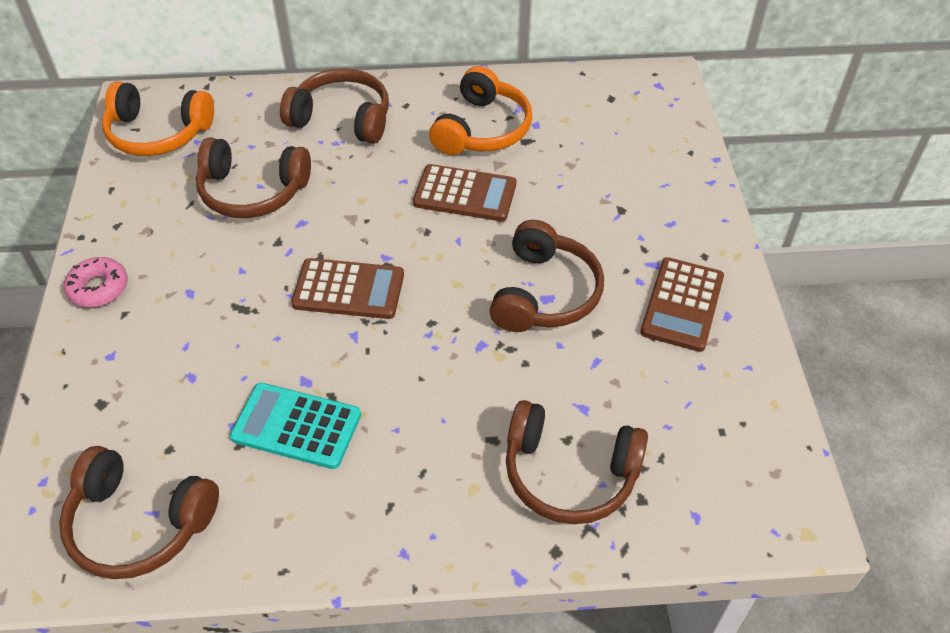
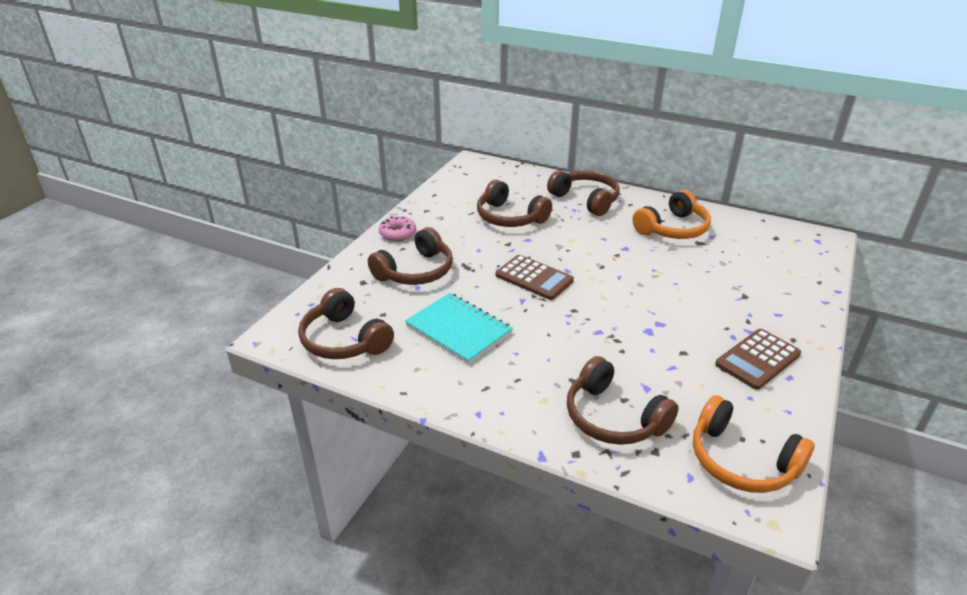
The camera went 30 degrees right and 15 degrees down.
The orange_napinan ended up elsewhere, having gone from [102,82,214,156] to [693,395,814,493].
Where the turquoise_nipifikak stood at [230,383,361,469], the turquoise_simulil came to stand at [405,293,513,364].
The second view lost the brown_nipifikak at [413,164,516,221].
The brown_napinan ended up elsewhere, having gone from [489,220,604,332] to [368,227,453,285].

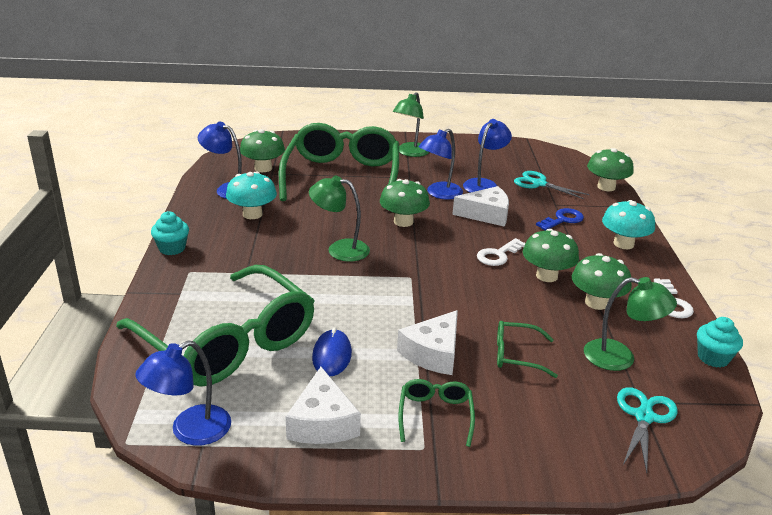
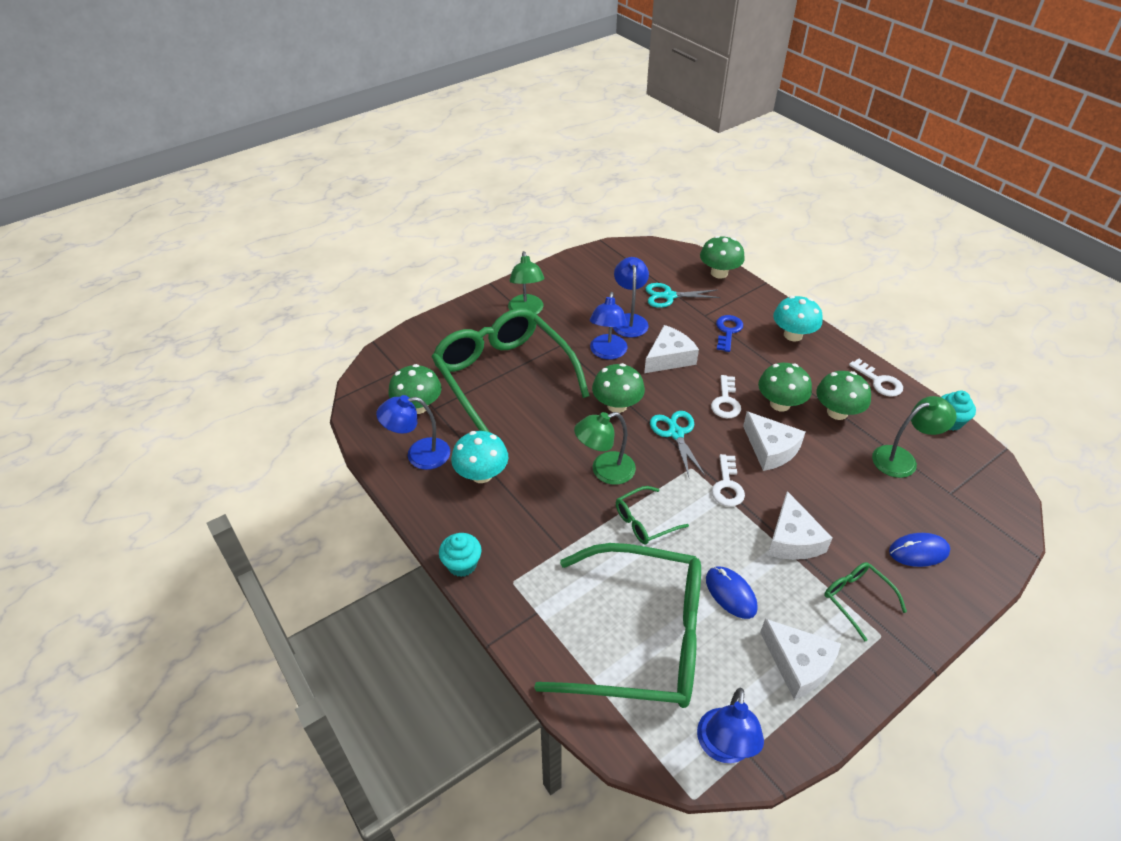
The camera went 35 degrees left and 15 degrees up.
The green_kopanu ended up elsewhere, having gone from [497,321,558,378] to [616,486,689,544].
The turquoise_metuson ended up elsewhere, having gone from [617,387,678,473] to [650,411,706,477].
The second view gained the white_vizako at [712,454,745,507].
The second view gained the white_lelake at [743,411,805,471].
The second view gained the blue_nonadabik at [889,533,950,567].

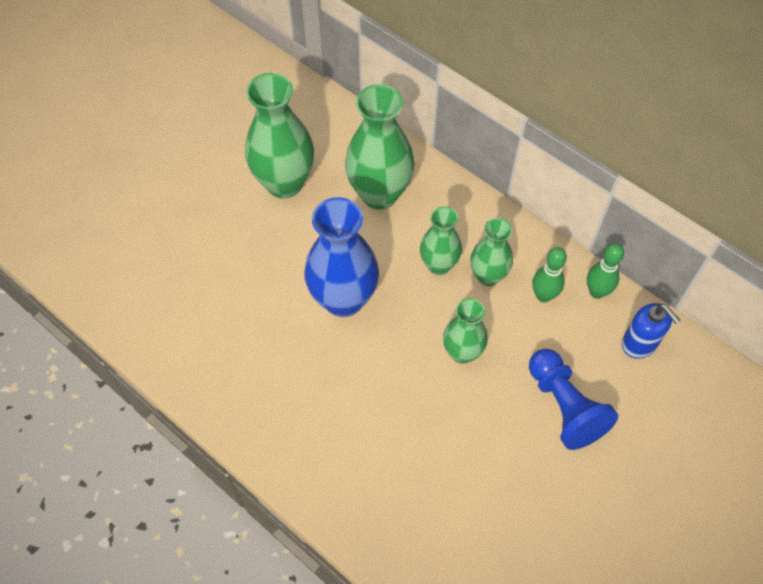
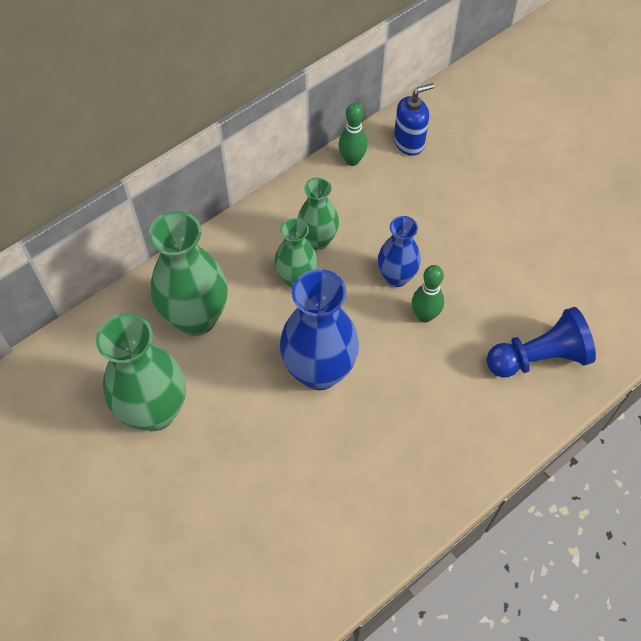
The camera went 80 degrees left and 0 degrees up.
What was the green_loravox at [443,298,488,364] turned into the blue_loravox at [378,216,421,287].
The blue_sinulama ended up elsewhere, having gone from [529,349,618,450] to [486,307,596,377].
The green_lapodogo ended up elsewhere, having gone from [532,247,567,302] to [412,265,444,322].

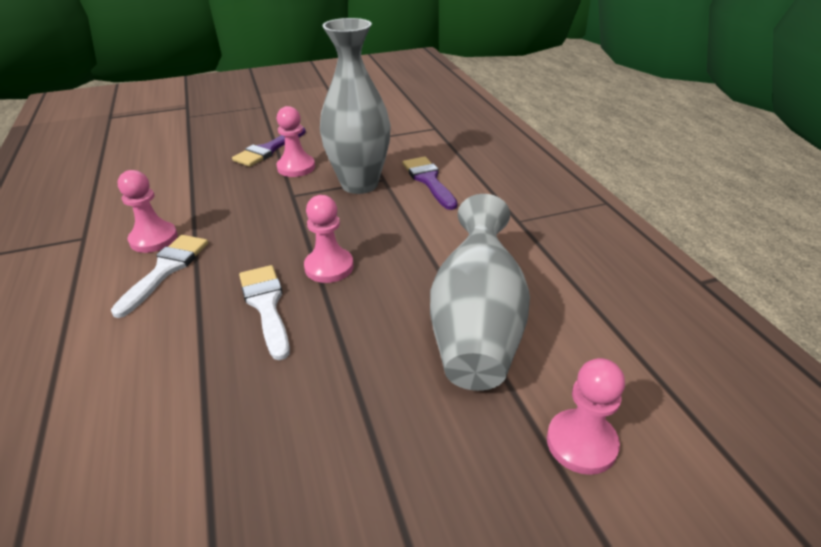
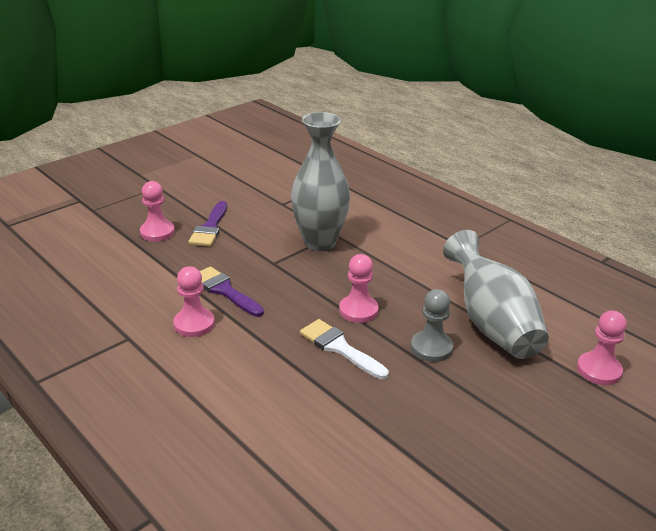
The camera went 25 degrees left and 5 degrees down.
The second view lost the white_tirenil at [111,235,208,318].
The pink_sinulama ended up elsewhere, having gone from [276,106,315,177] to [140,181,175,241].
The purple_tirenil ended up elsewhere, having gone from [402,156,458,210] to [200,266,264,317].
The second view gained the grey_sinulama at [411,289,453,362].

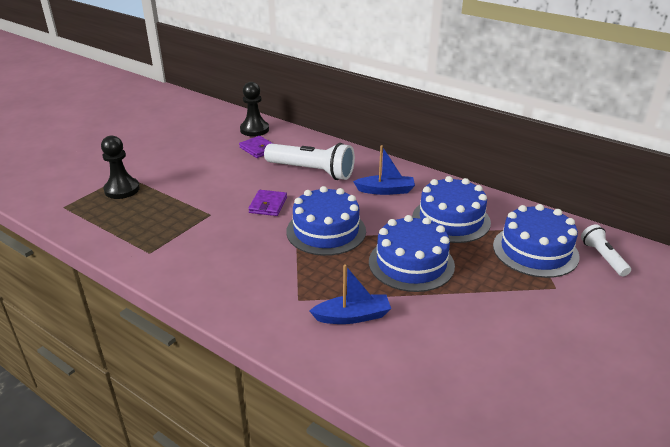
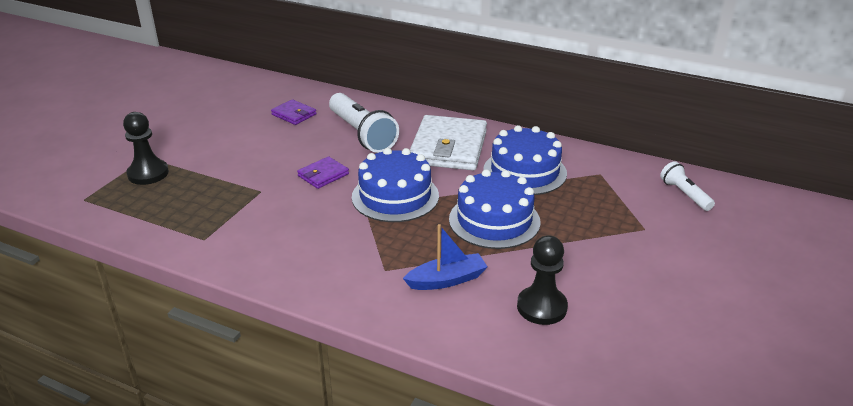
The camera went 10 degrees left and 0 degrees up.
The black_sinulama ended up elsewhere, having gone from [240,82,269,137] to [517,235,568,325].
The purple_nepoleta at [248,190,287,216] ended up facing another way, 45 degrees clockwise from before.
The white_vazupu at [264,143,355,180] ended up facing another way, 45 degrees clockwise from before.
Where the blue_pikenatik stood at [353,145,415,195], the white_nepoleta came to stand at [410,115,487,170].
The second view lost the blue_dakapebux at [493,204,579,278].

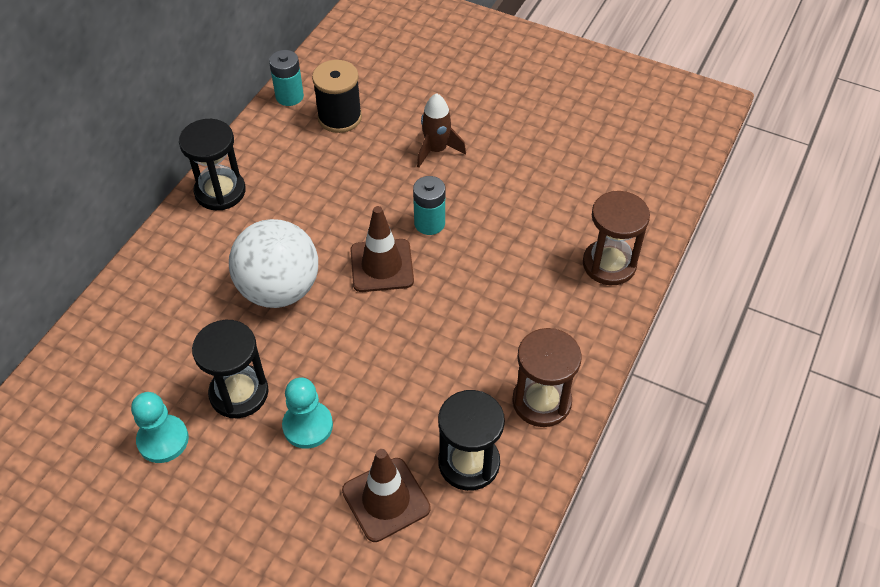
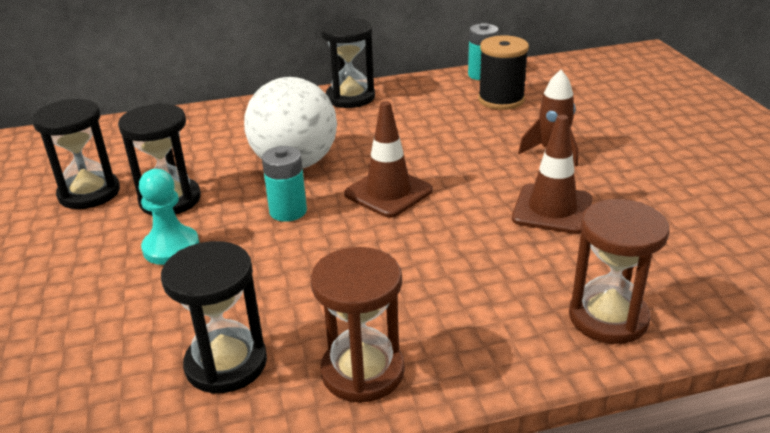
The camera went 50 degrees right and 20 degrees down.
Where the turquoise_sinulama stood at [131,392,189,463], the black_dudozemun came to stand at [32,99,120,209].
The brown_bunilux ended up elsewhere, having gone from [342,449,431,542] to [512,115,592,234].
The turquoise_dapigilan ended up elsewhere, having gone from [413,176,445,235] to [262,146,307,222].

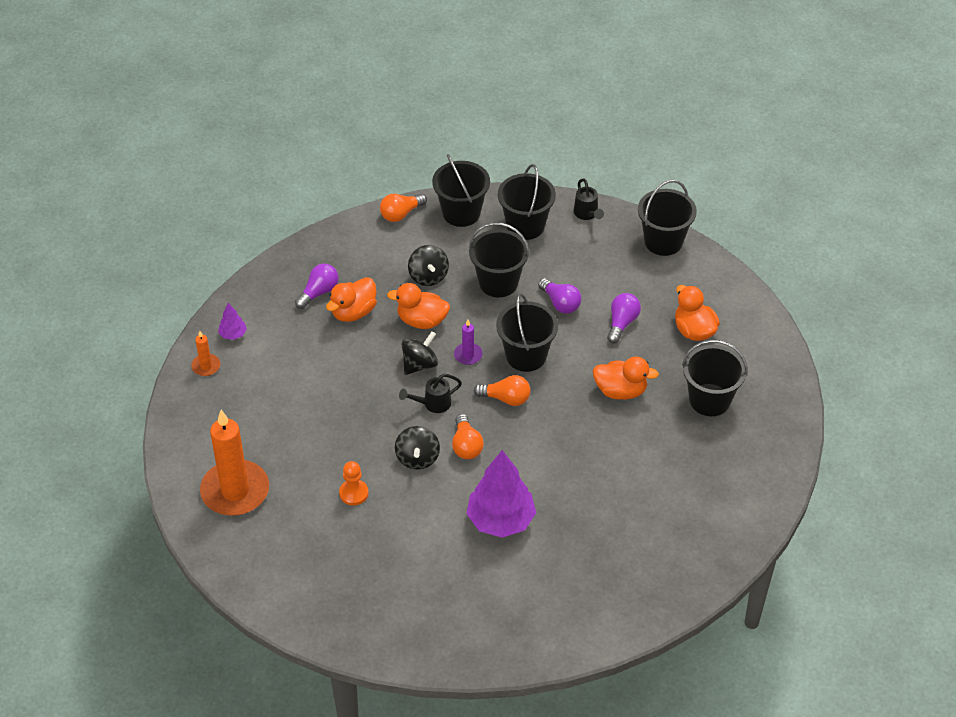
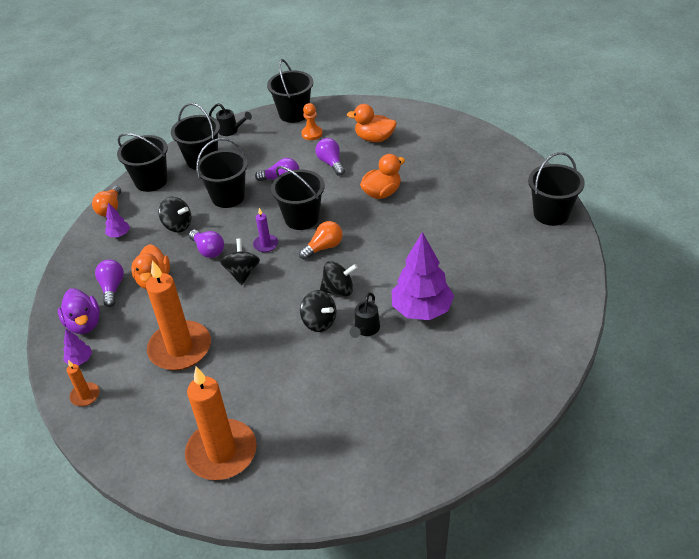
The camera went 45 degrees left and 5 degrees down.
The orange_sinulama ended up elsewhere, having gone from [339,461,368,506] to [301,103,323,140].
Where the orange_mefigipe stood at [387,283,450,329], the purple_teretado came to stand at [189,230,224,258].
The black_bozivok ended up elsewhere, having gone from [399,374,462,413] to [350,293,380,338].
Where the orange_teretado stood at [452,414,484,459], the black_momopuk came to stand at [320,261,358,296].
The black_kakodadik ended up elsewhere, having gone from [682,340,748,416] to [528,152,585,226].
The second view gained the purple_mefigipe at [58,289,100,334].
The second view gained the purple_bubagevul at [105,203,130,237].
The second view gained the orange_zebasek at [146,260,211,370].

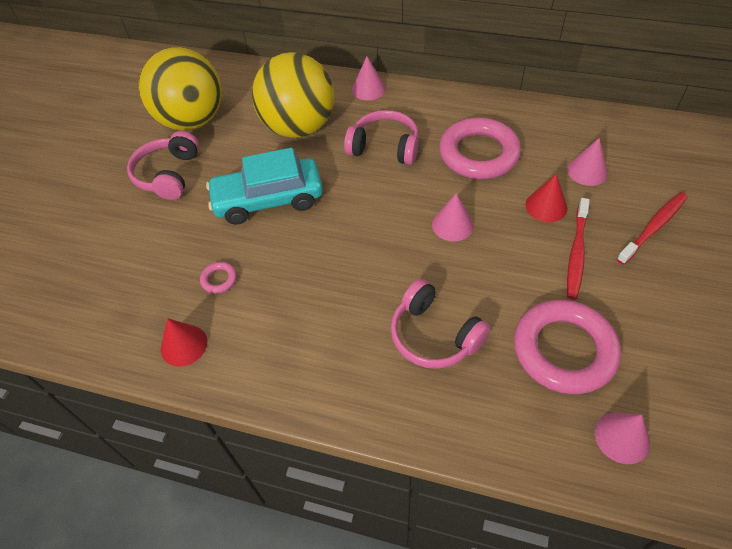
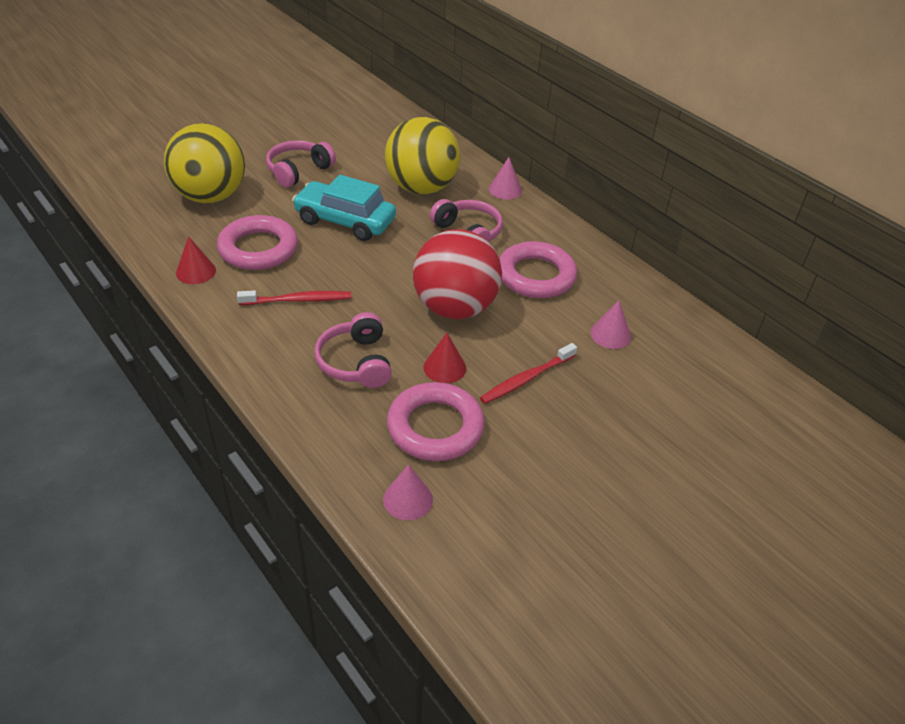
The camera went 30 degrees right and 10 degrees down.
The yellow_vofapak ended up elsewhere, having gone from [138,47,222,131] to [164,123,245,203].
The size of the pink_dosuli at [200,262,237,294] changed by a factor of 2.49.
Where the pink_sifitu stood at [432,193,474,241], the red_vofapak came to stand at [413,229,502,319].
The red_sifitu ended up elsewhere, having gone from [525,174,567,222] to [424,333,466,383].
The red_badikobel ended up elsewhere, having gone from [616,192,688,265] to [237,290,351,305].

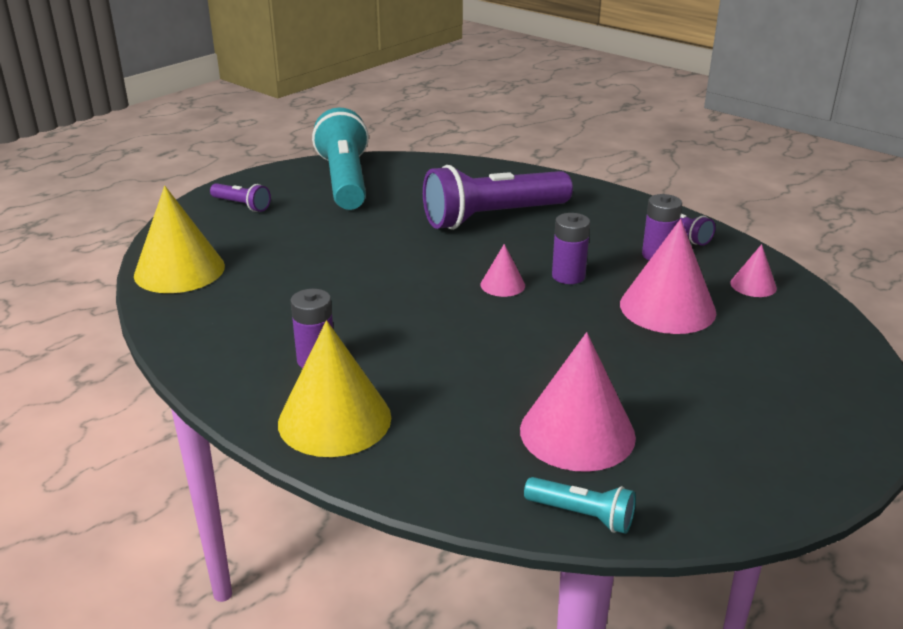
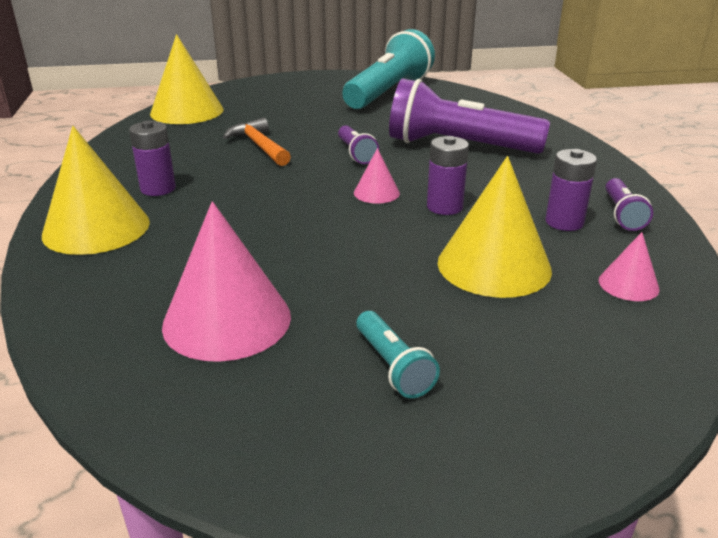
The camera went 40 degrees right and 0 degrees up.
The purple_vazupu ended up elsewhere, having gone from [210,183,271,212] to [338,126,379,164].
The turquoise_vazupu ended up elsewhere, having gone from [524,477,636,534] to [356,311,440,398].
What was the pink_sifitu at [620,219,716,334] turned into the yellow_sifitu at [438,156,552,298].
The second view gained the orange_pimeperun at [223,118,291,166].

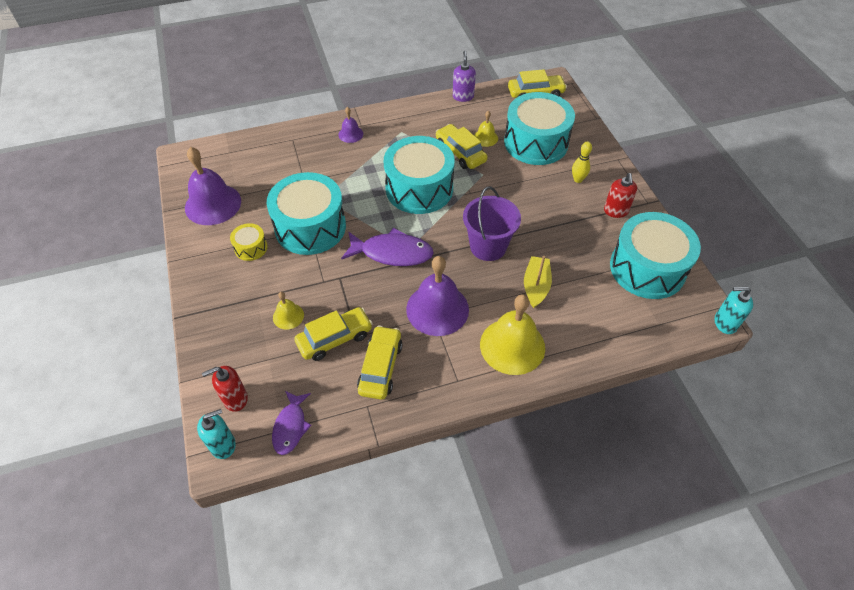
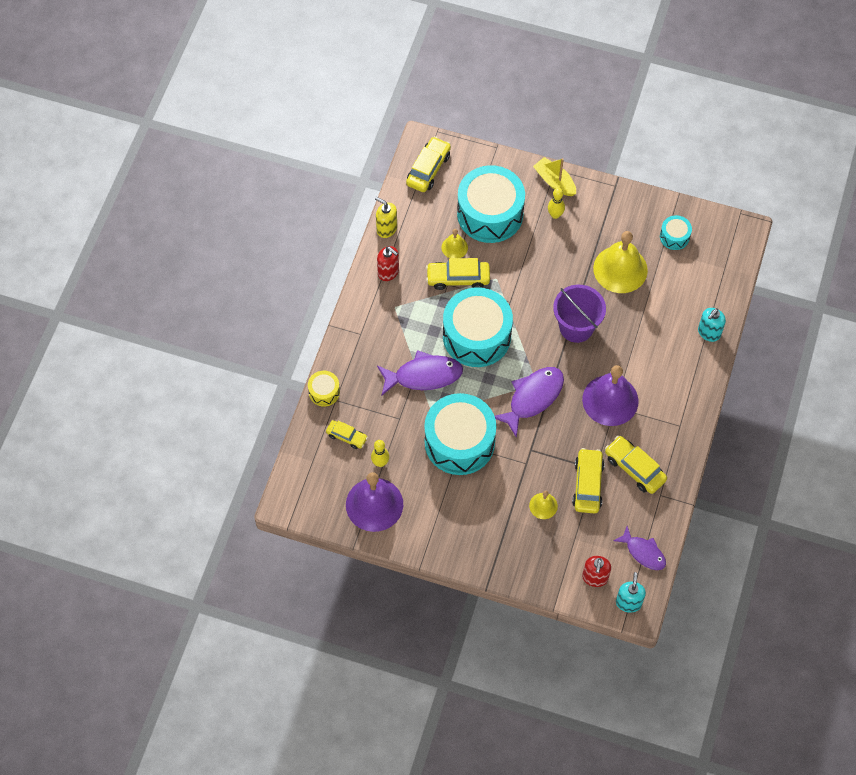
The camera went 55 degrees left and 10 degrees up.
The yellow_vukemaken ended up elsewhere, having gone from [230,223,268,261] to [308,371,340,407].
The second view lost the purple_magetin at [338,107,363,143].
What was the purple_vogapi at [453,51,476,102] turned into the yellow_vogapi at [375,197,397,238].
The yellow_magetin ended up elsewhere, having gone from [480,295,545,375] to [593,231,648,293].
The yellow_pikenatik ended up elsewhere, having gone from [524,256,552,308] to [533,157,576,196].
The red_vogapi ended up elsewhere, having gone from [604,173,637,218] to [377,246,399,281].
The size of the turquoise_vukemaken at [610,212,701,299] changed by a factor of 0.45.
The turquoise_vogapi ended up elsewhere, having gone from [715,287,753,334] to [698,308,726,342].
The second view gained the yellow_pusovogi at [326,420,368,449].
The second view gained the yellow_lapodogo at [371,440,389,467].
The second view gained the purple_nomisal at [377,350,463,395].

